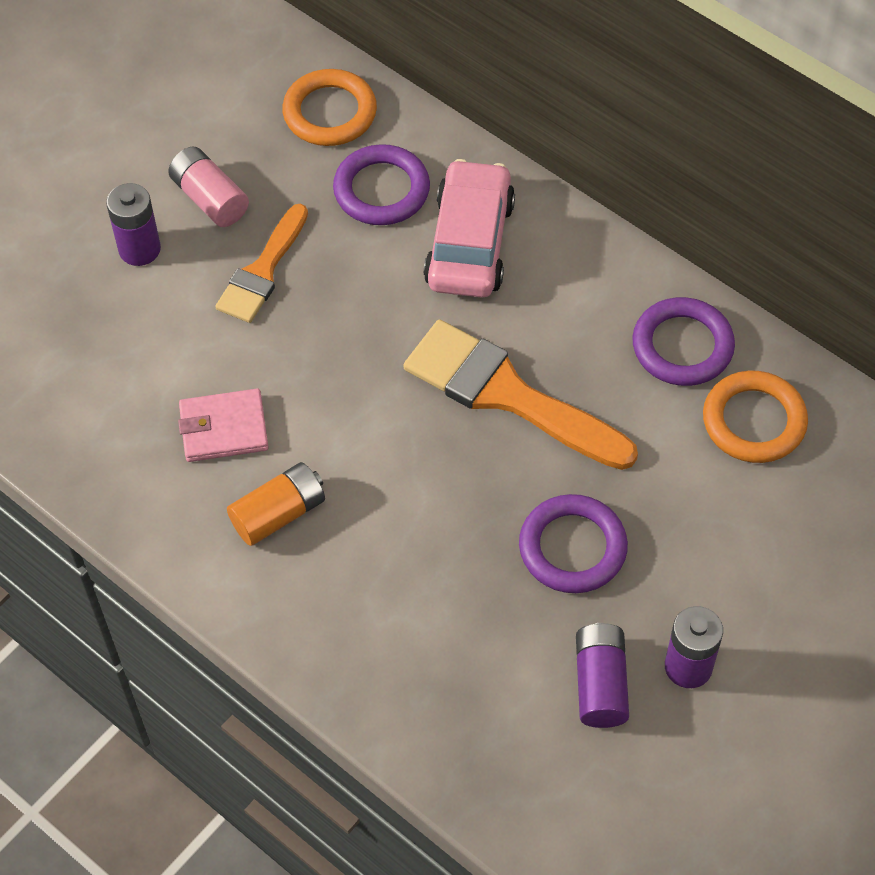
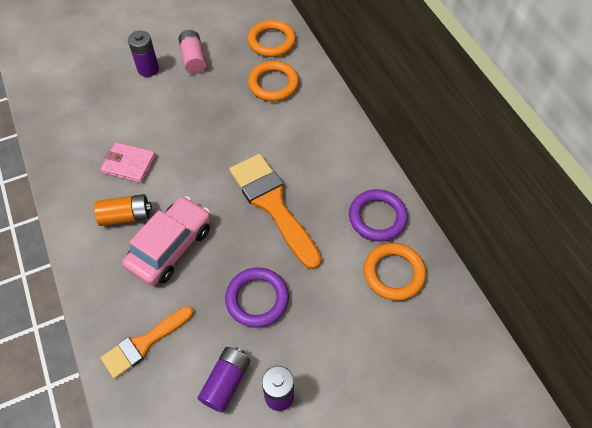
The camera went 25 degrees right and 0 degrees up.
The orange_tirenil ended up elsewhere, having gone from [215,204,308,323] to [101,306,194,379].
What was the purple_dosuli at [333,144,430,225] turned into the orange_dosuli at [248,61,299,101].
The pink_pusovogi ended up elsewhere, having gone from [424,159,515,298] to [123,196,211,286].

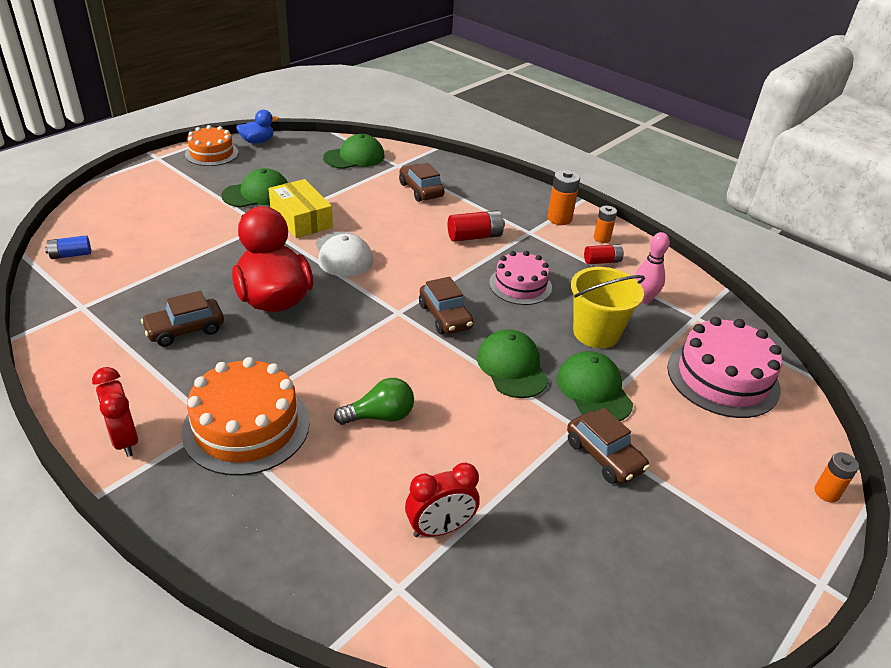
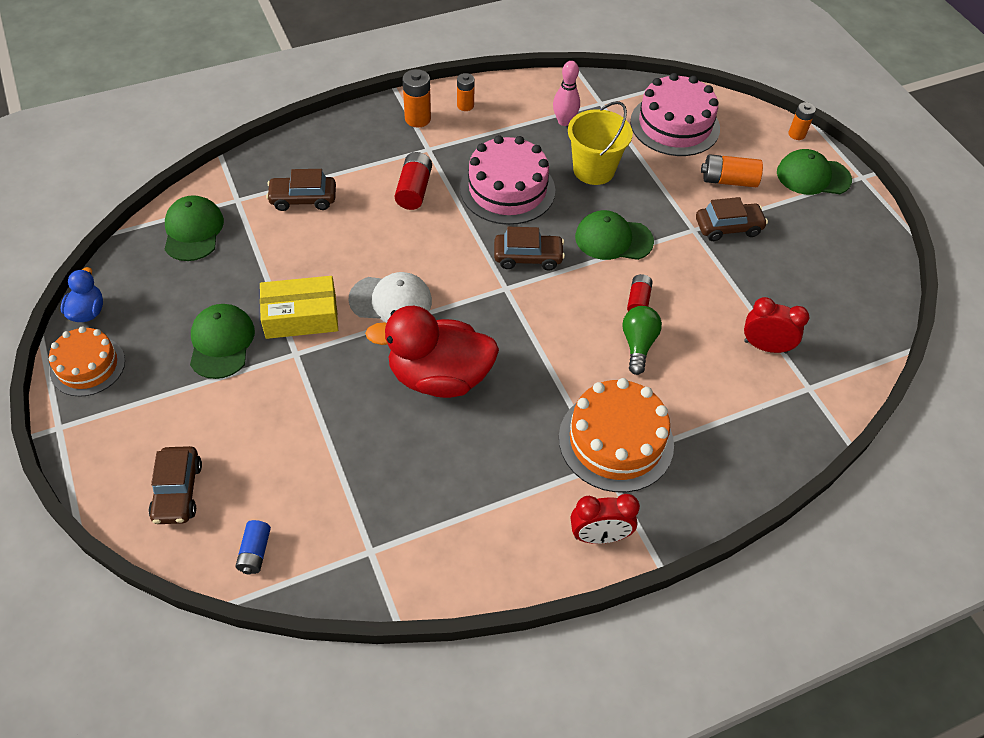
The camera went 65 degrees left and 15 degrees up.
The brown_pusovogi ended up elsewhere, having gone from [141,291,224,347] to [149,446,202,524].
The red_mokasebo at [405,463,480,537] ended up facing another way, 75 degrees counterclockwise from before.
The size of the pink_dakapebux at [489,251,552,305] changed by a factor of 1.54.
The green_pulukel ended up elsewhere, having gone from [557,351,633,421] to [777,149,852,195].
The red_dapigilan ended up elsewhere, having gone from [584,244,624,264] to [627,274,653,311].
The second view gained the orange_dapigilan at [701,154,763,187].

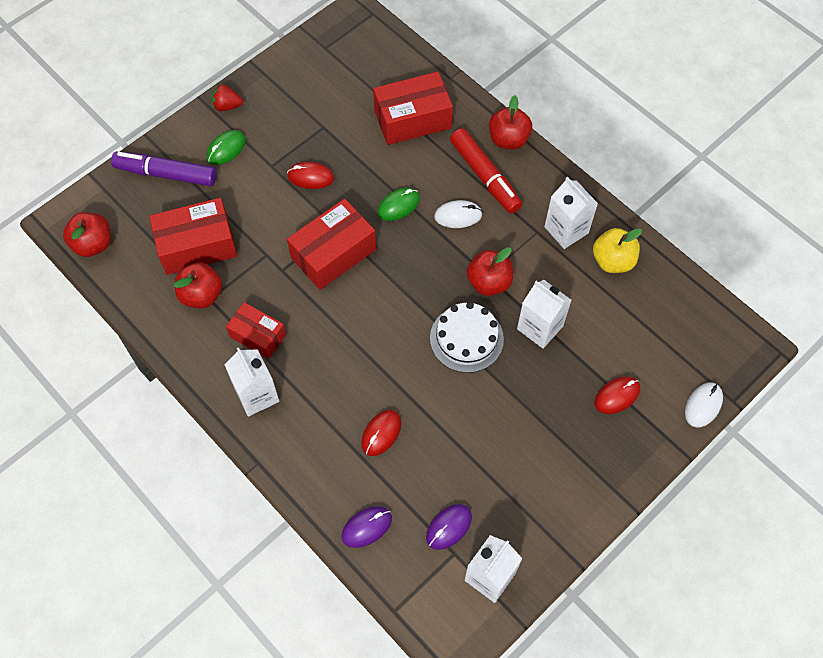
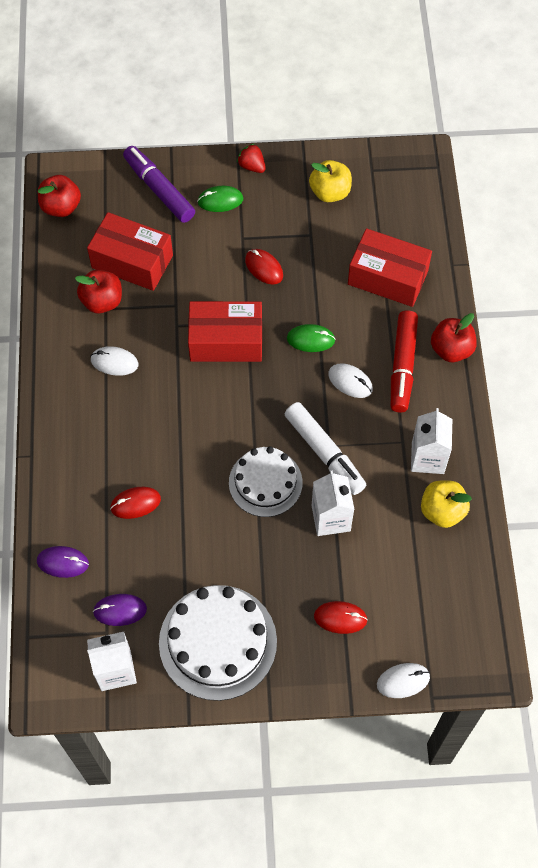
The camera went 40 degrees right and 0 degrees up.
The second view lost the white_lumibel at [225,347,280,417].
Where the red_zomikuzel stood at [226,302,286,359], the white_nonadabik came to stand at [90,346,139,376].
Where the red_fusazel stood at [467,247,513,296], the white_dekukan came to stand at [285,402,366,495].
The second view gained the white_dakapebux at [159,585,277,701].
The second view gained the yellow_fusazel at [309,160,352,202].

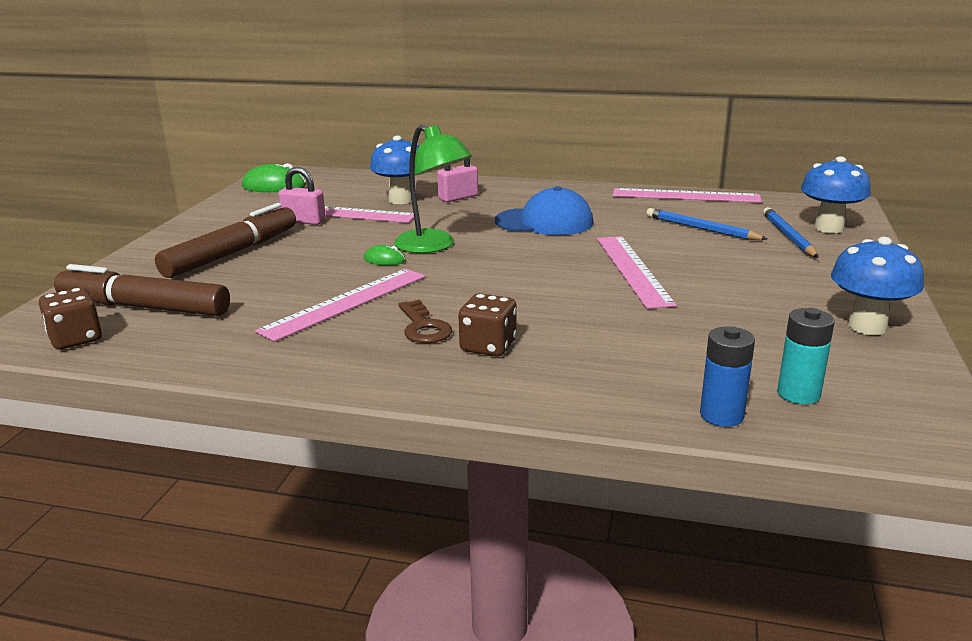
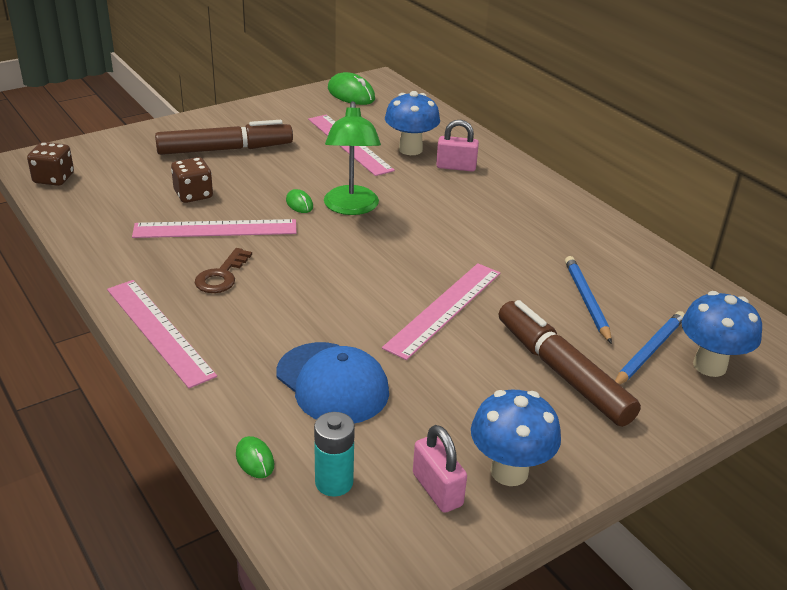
The camera went 40 degrees right and 10 degrees up.
The brown_dekukan ended up elsewhere, having gone from [54,264,230,316] to [499,300,641,427].
The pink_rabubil ended up elsewhere, having gone from [278,167,326,225] to [413,425,467,513].
The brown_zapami ended up elsewhere, having gone from [458,293,517,356] to [171,157,213,203].
The blue_pulukel ended up elsewhere, having gone from [495,186,594,235] to [276,342,389,424].
The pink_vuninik ended up elsewhere, having gone from [613,188,762,203] to [107,280,217,388].
Where the blue_dapigilan stood at [700,326,755,427], the green_nonadabik came to stand at [236,436,274,478].

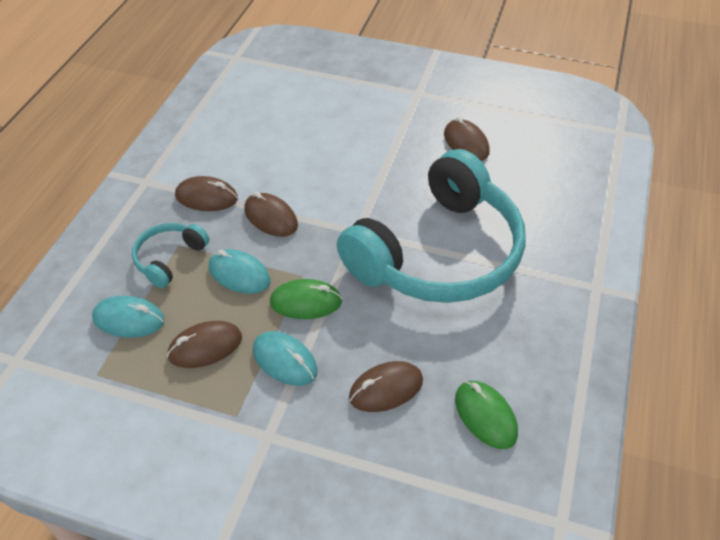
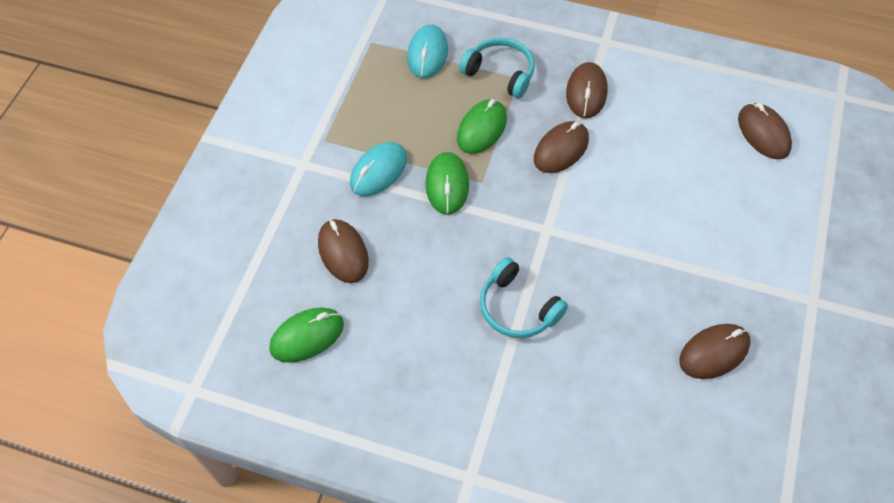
The camera went 90 degrees right and 10 degrees up.
The brown_nonadabik ended up elsewhere, having gone from [167,321,242,368] to [738,103,792,160].
What was the turquoise_nonadabik at [208,249,271,294] turned into the green_nonadabik at [457,99,507,154].
The size of the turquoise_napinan at [337,149,526,303] changed by a factor of 0.42.

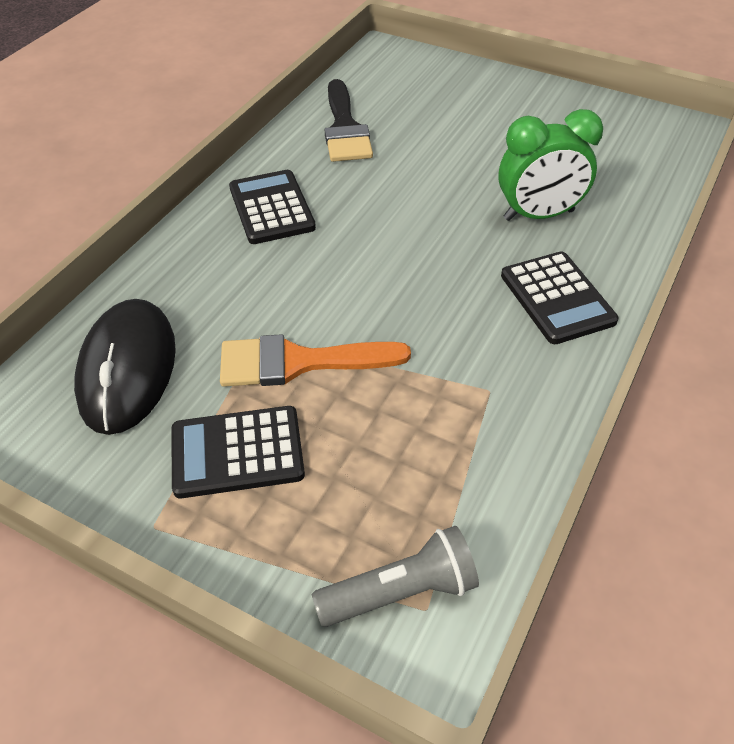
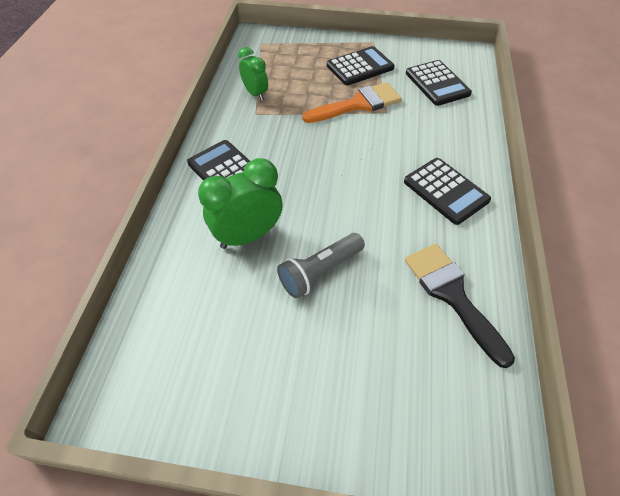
The camera went 160 degrees right and 5 degrees up.
Where the black_nonadabik stood at [74,299,176,435], the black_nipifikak came to stand at [406,60,472,106].
The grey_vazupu ended up elsewhere, having gone from [312,526,479,627] to [277,233,365,298].
The second view gained the green_mokasebo at [238,47,268,101].

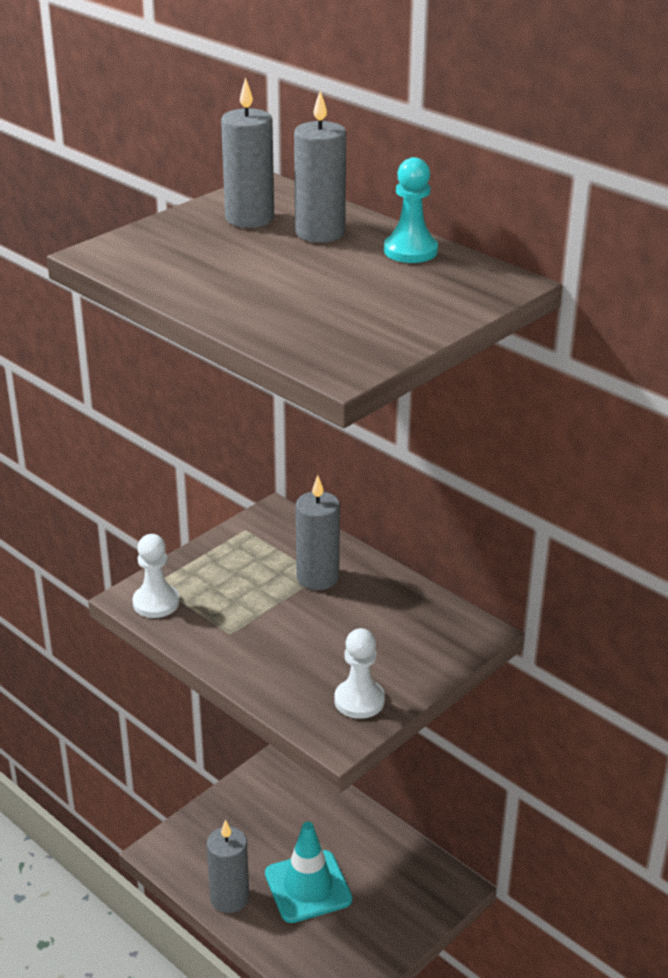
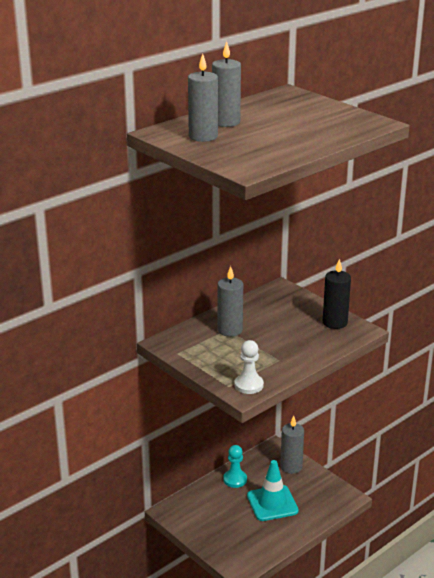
The camera went 85 degrees left and 5 degrees down.
The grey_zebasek ended up elsewhere, having gone from [206,820,249,913] to [280,416,304,474].
Where the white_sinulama stood at [335,628,385,719], the black_zebasek came to stand at [323,259,351,329].
The turquoise_sinulama ended up elsewhere, having gone from [384,157,438,263] to [223,445,247,488].

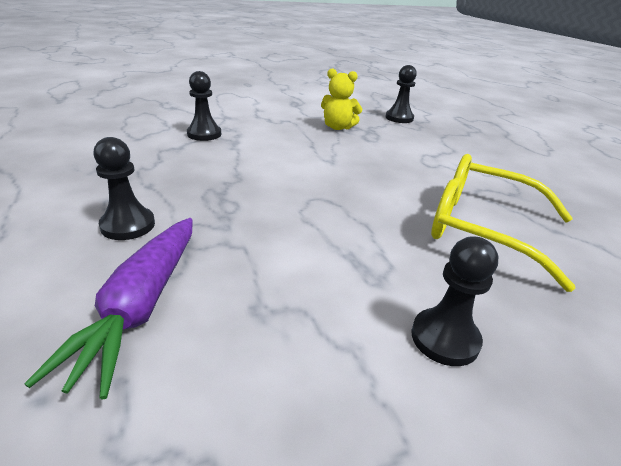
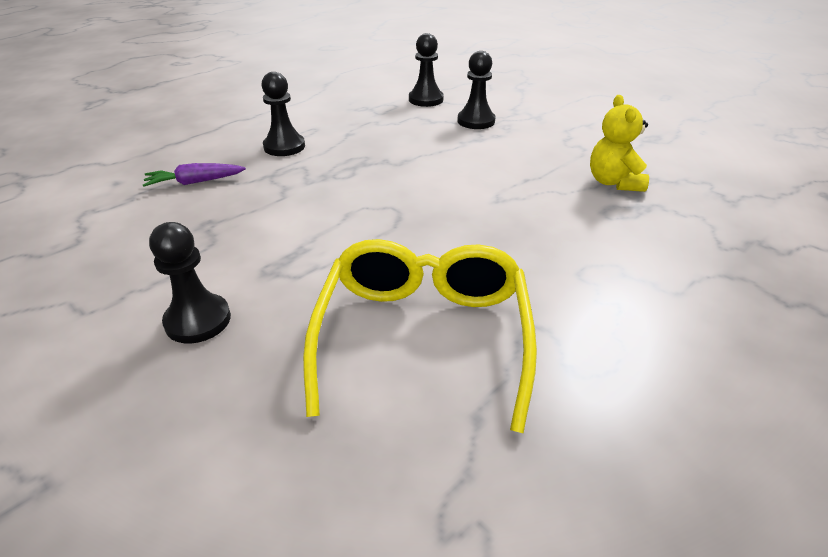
The camera went 70 degrees right and 5 degrees up.
The size of the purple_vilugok at [24,218,193,400] changed by a factor of 0.57.
The black_sinulama ended up elsewhere, having gone from [386,65,417,123] to [409,33,444,107].

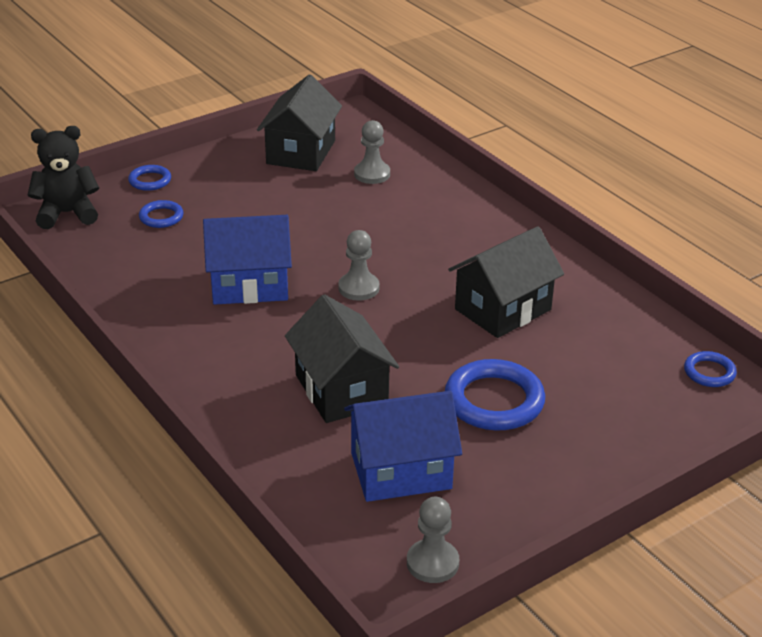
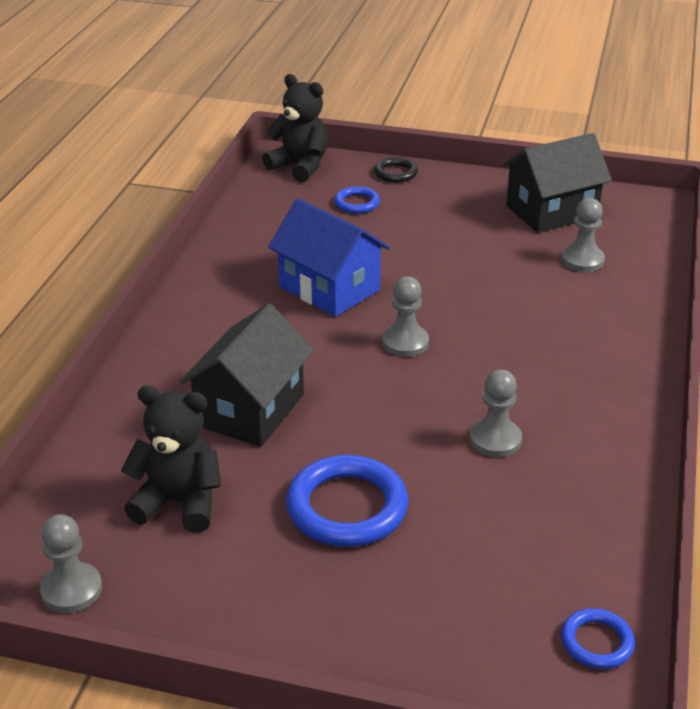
The camera went 50 degrees right and 0 degrees up.
What was the blue_dosuli at [128,165,171,191] turned into the black_dosuli at [374,157,418,182].
Where the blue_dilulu stood at [344,391,462,502], the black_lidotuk came to stand at [121,386,221,533].
Where the black_dilulu stood at [448,226,564,338], the grey_sinulama came to stand at [469,369,522,457].

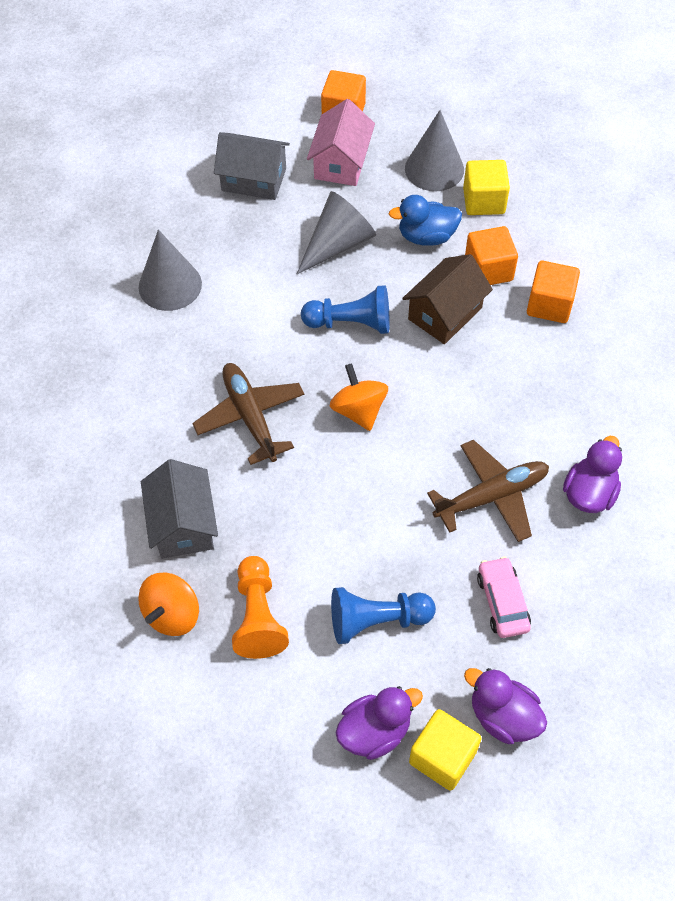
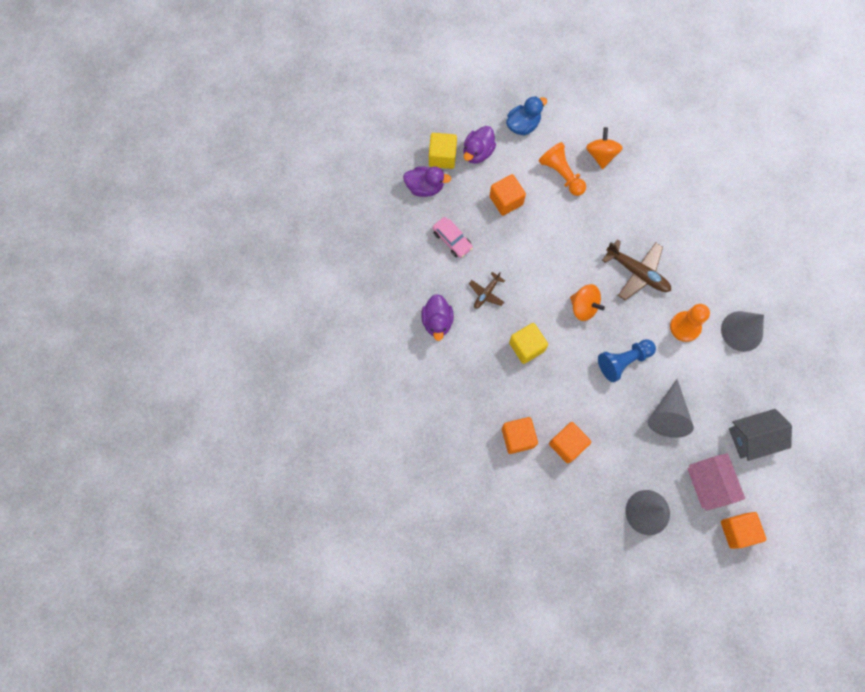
The camera went 150 degrees right and 15 degrees up.
The second view lost the grey_dilulu at [141,459,218,559].
Where the blue_sinulama stood at [331,587,436,644], the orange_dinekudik came to stand at [490,174,526,216].
The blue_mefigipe ended up elsewhere, having gone from [389,195,462,246] to [506,96,547,136].
The second view lost the brown_dilulu at [402,254,493,344].
The size of the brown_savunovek at [427,440,549,542] changed by a factor of 0.57.
The yellow_dinekudik ended up elsewhere, having gone from [463,160,510,215] to [509,323,548,364].
The second view gained the orange_sinulama at [670,304,710,342].

